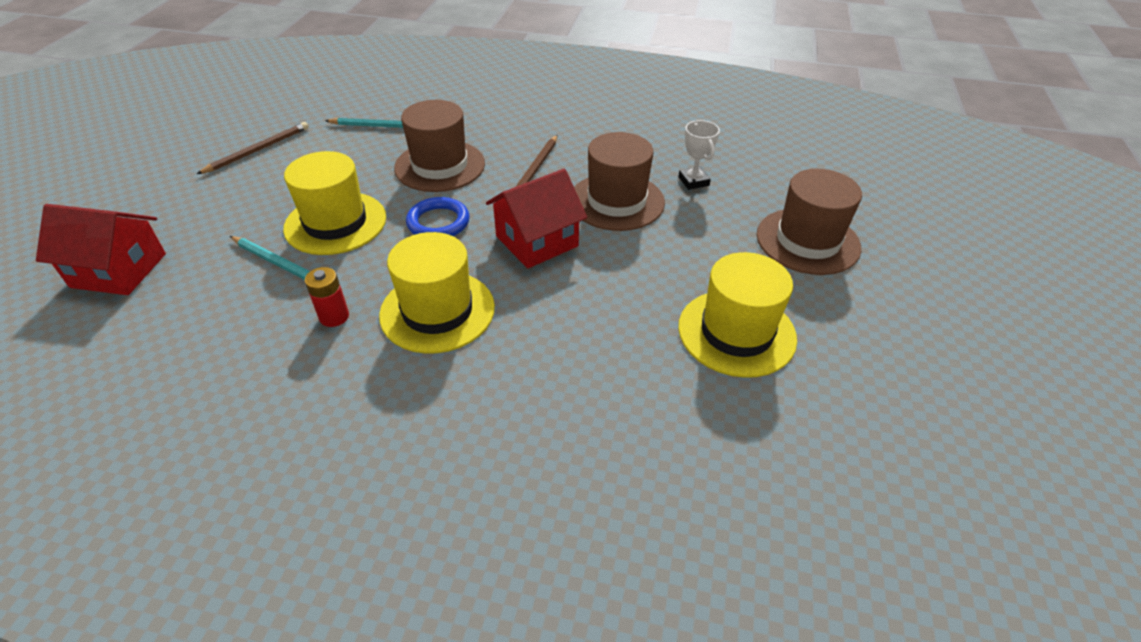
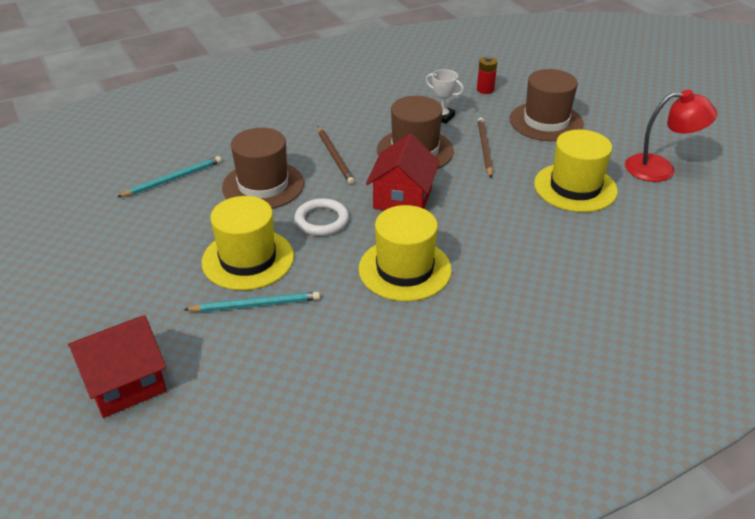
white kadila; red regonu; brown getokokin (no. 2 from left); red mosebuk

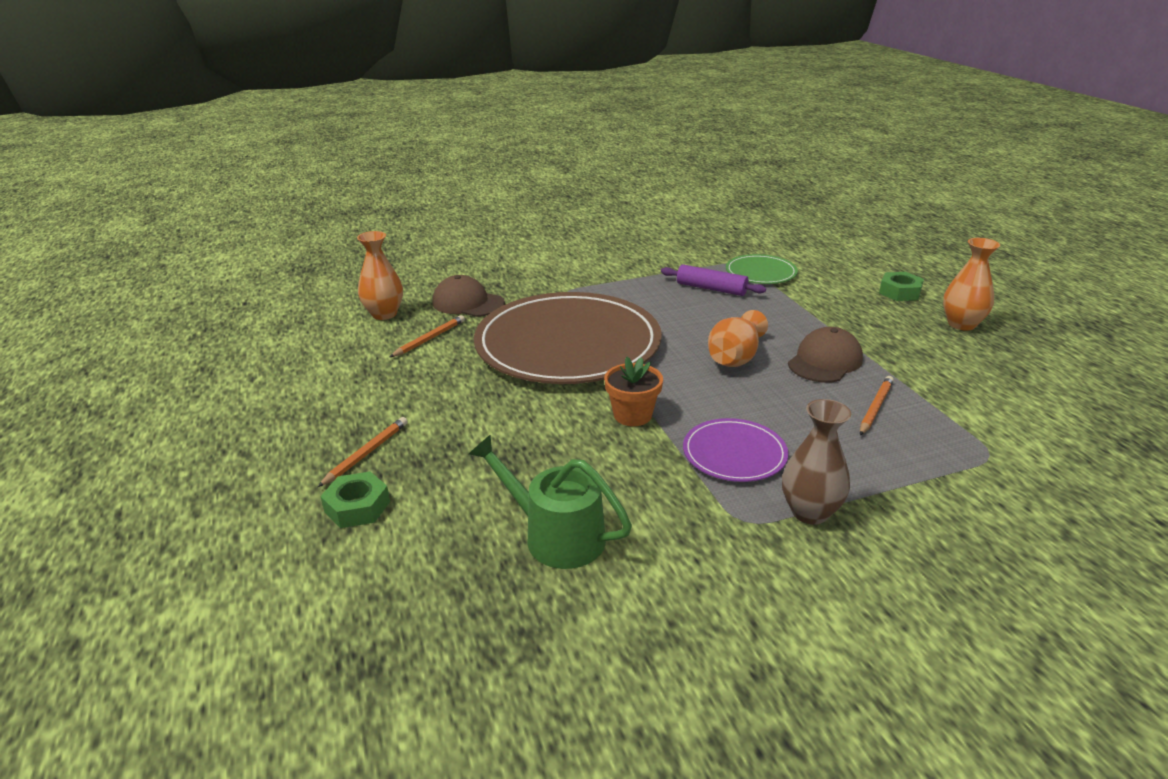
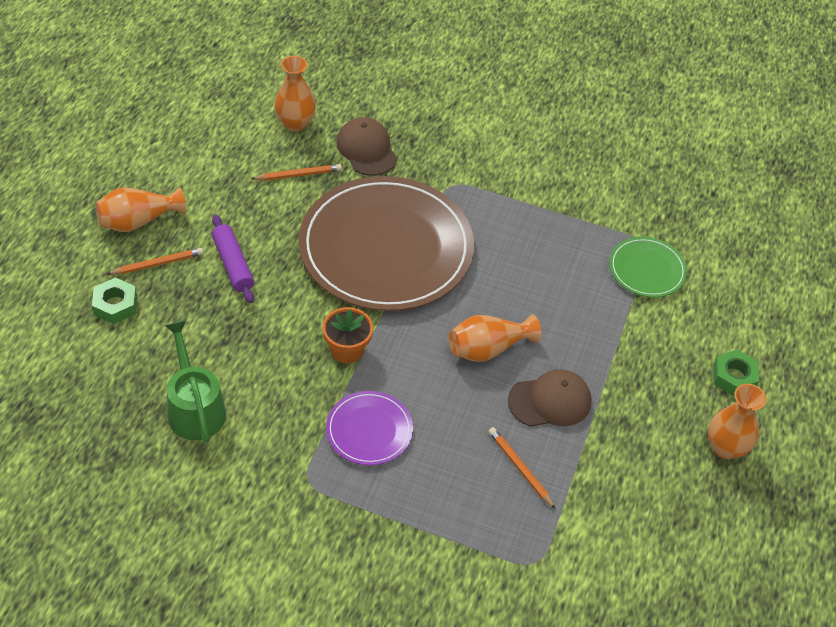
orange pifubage (no. 1 from left); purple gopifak; orange getokokin (no. 3 from left); brown pifubage

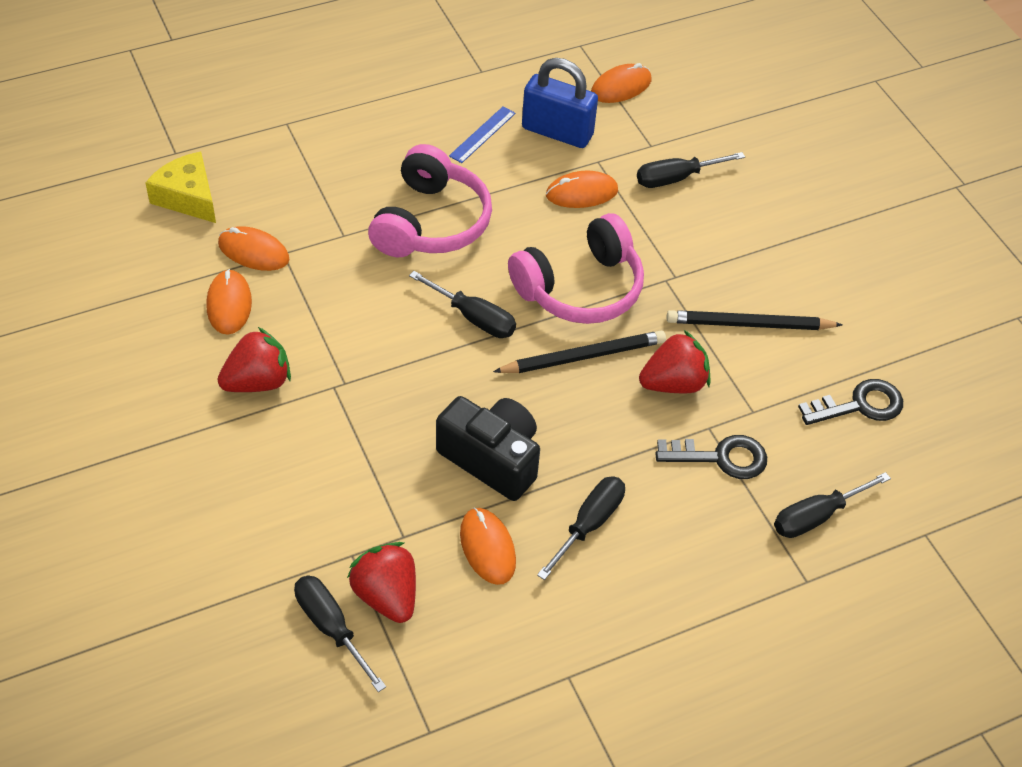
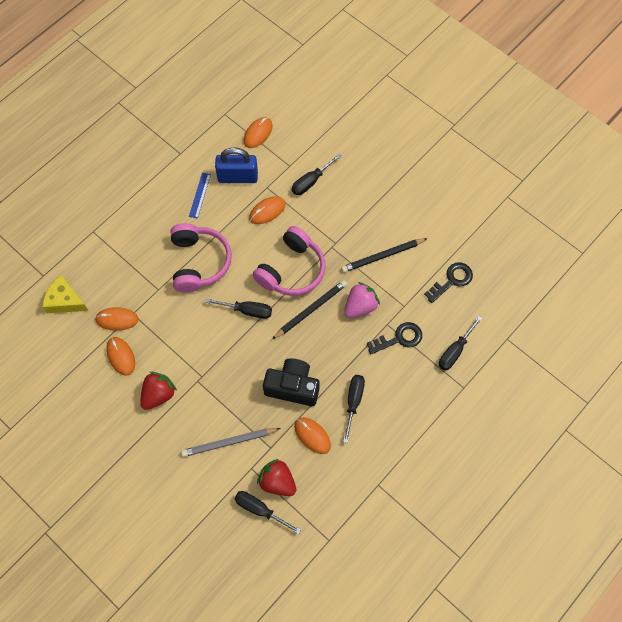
grey getokokin; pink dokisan

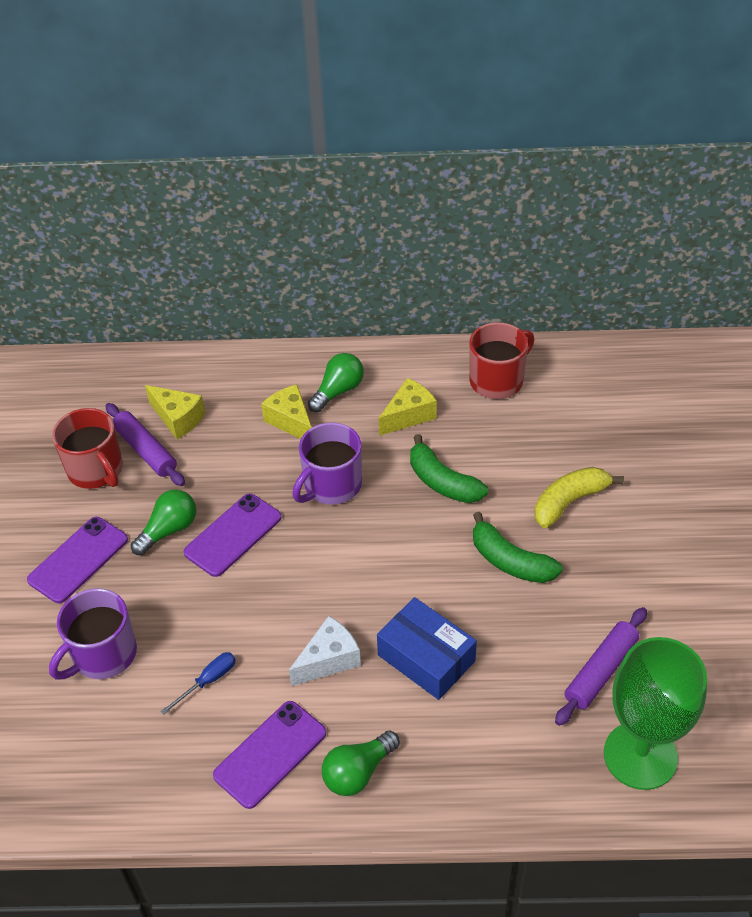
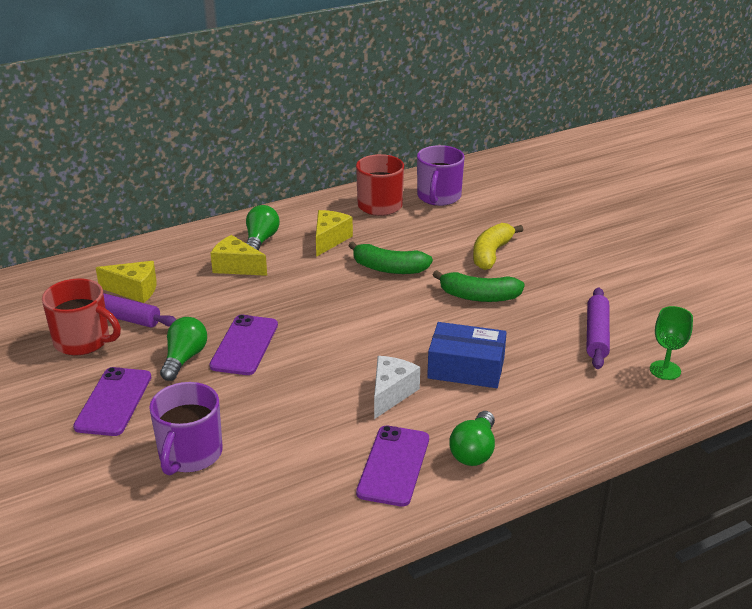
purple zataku (no. 2 from left); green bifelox; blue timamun

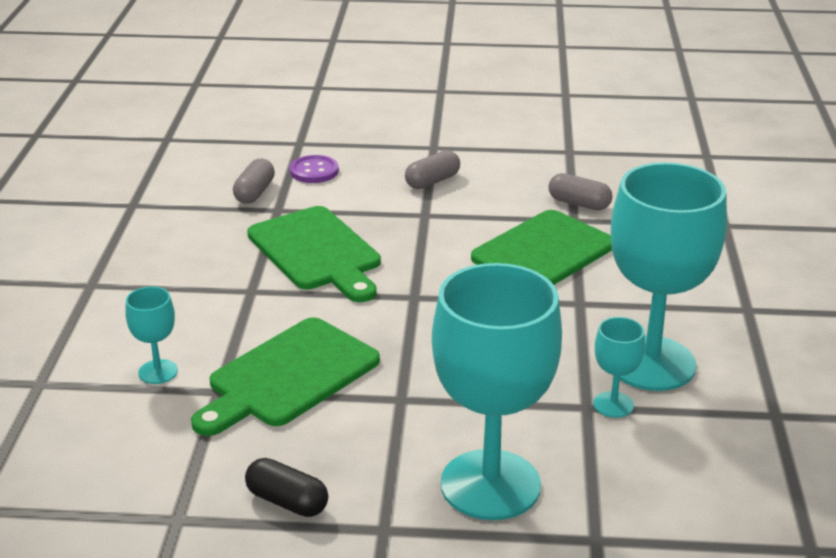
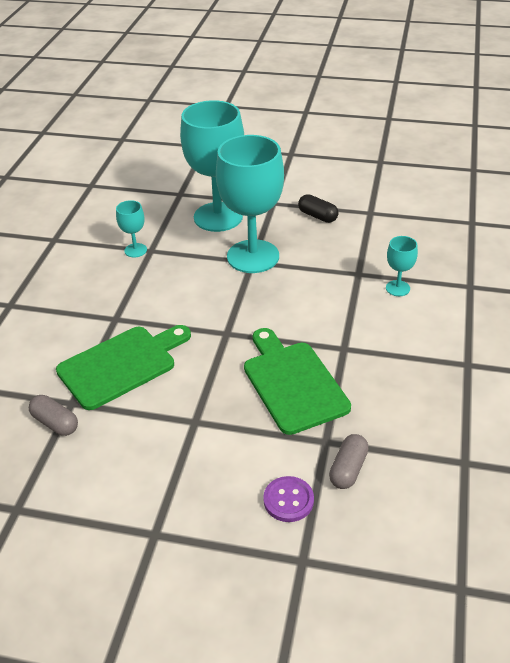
turquoise bifelox (no. 3 from left); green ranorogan (no. 1 from left in the first image); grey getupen (no. 2 from left in the first image)

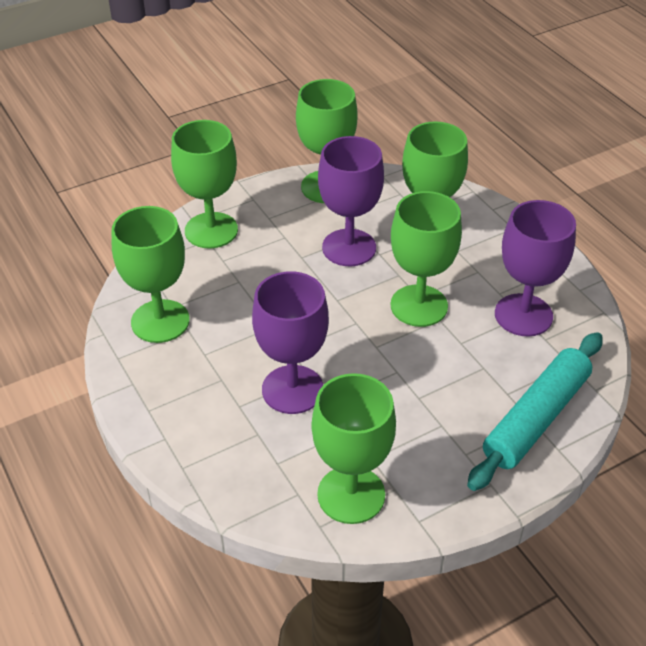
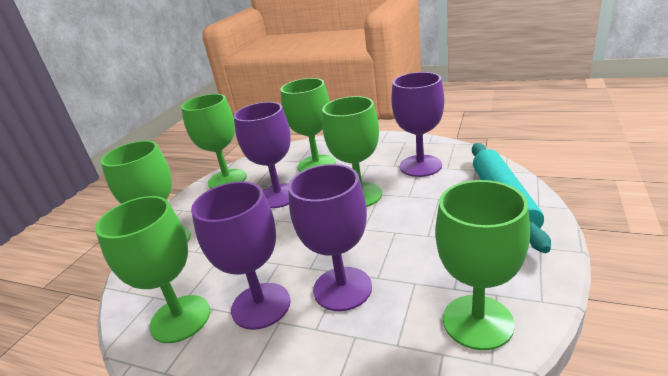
purple bifelox (no. 1 from left)

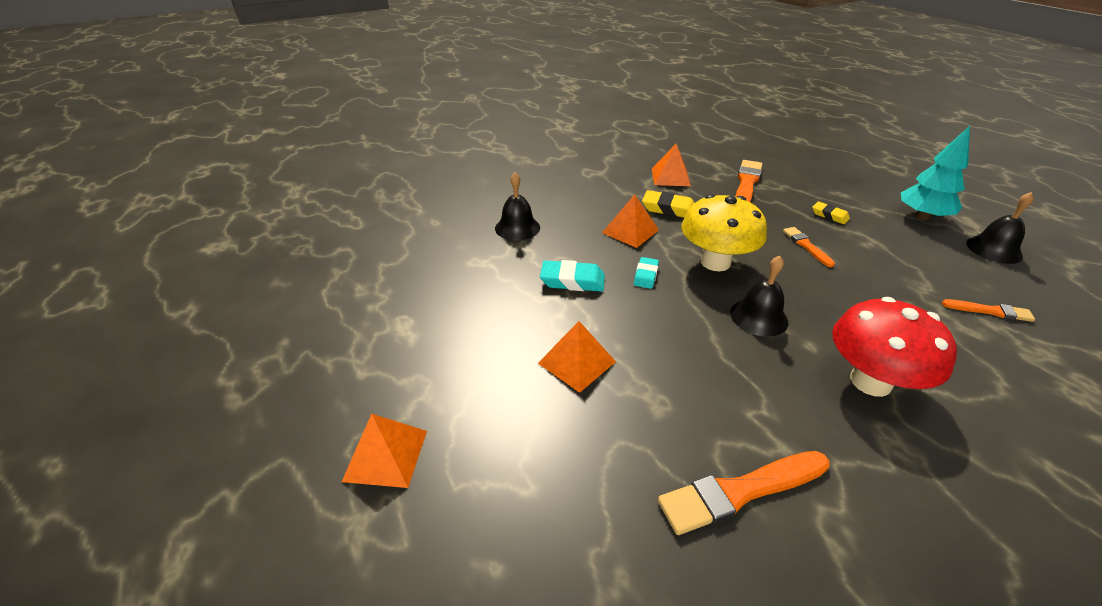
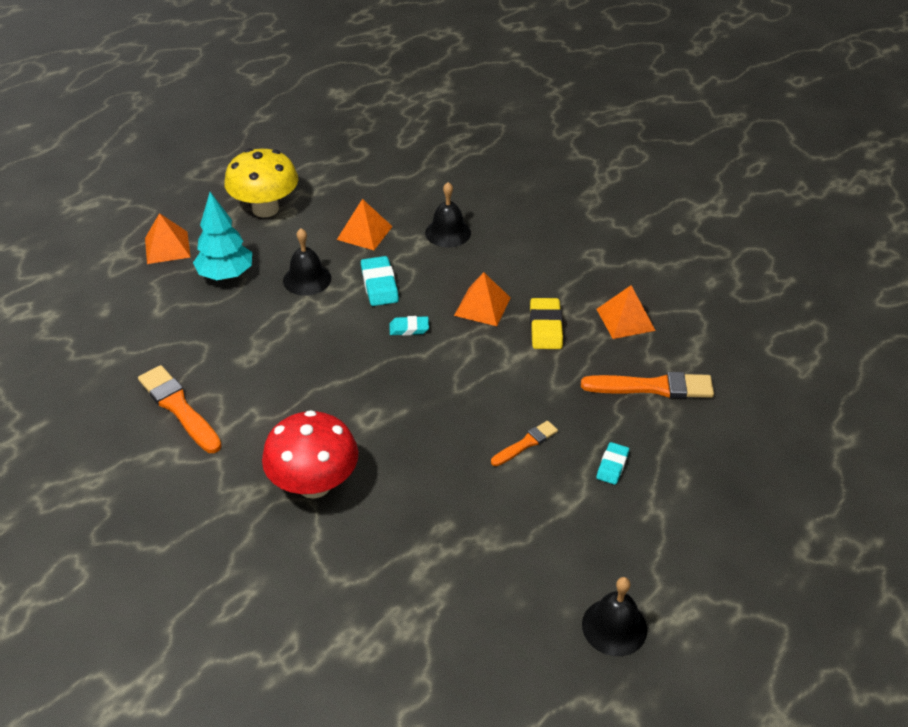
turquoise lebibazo; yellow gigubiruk; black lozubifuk (no. 1 from left); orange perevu (no. 2 from left); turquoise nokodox (no. 3 from left); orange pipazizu (no. 4 from left in the first image)

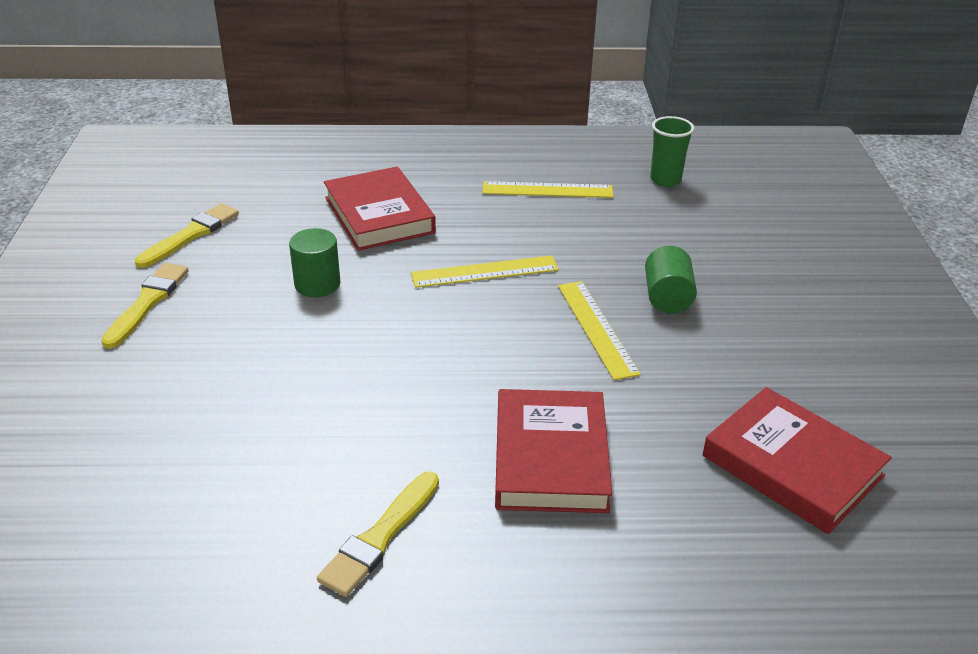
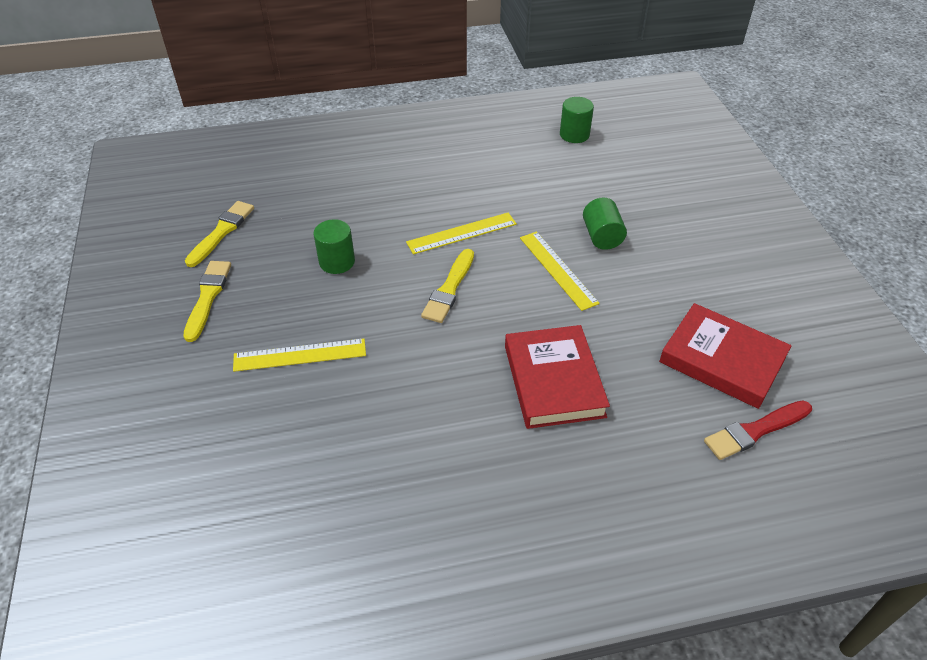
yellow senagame (no. 1 from left); yellow pipazizu (no. 3 from left); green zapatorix (no. 2 from left); red pipazizu; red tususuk (no. 1 from left in the first image)

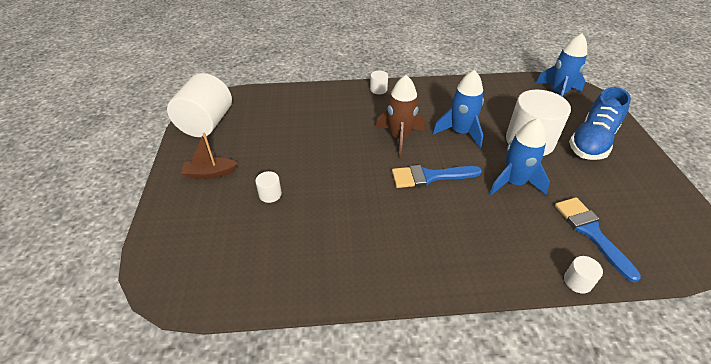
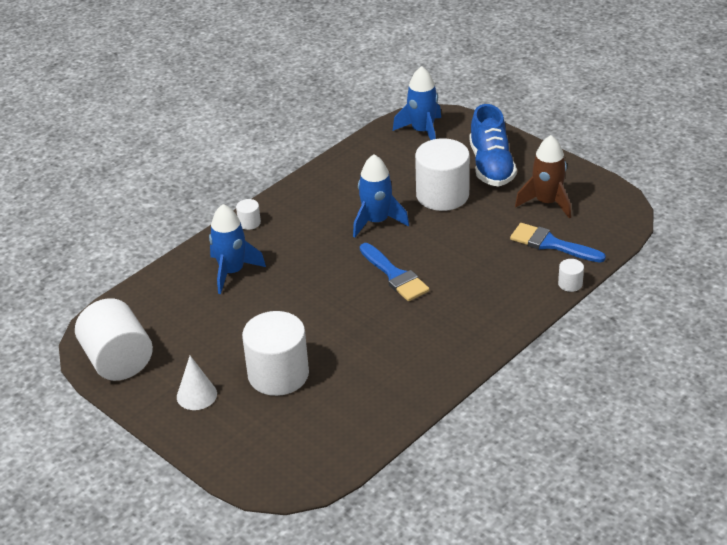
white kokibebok; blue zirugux (no. 1 from left); white zapatorix (no. 3 from left); blue pipazizu (no. 1 from left); brown zirugux

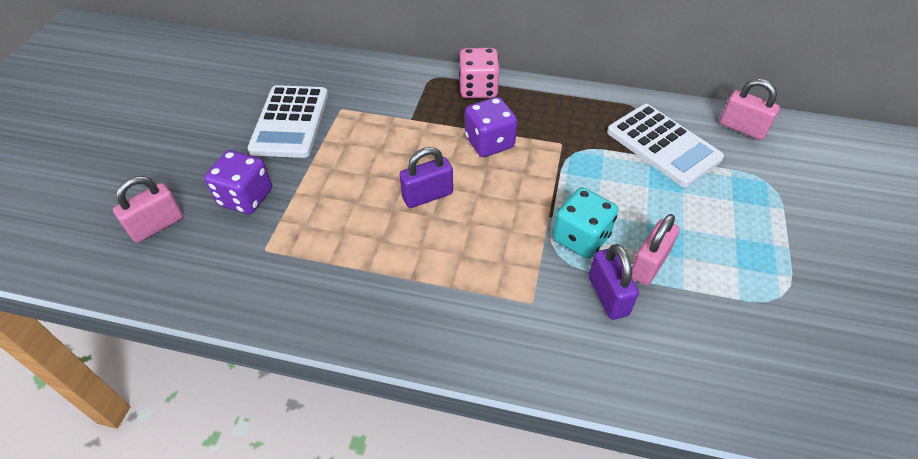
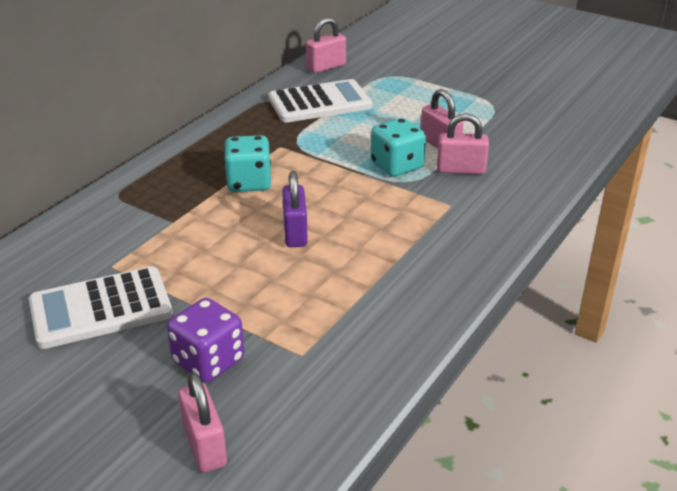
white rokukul (no. 1 from left); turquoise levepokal (no. 1 from left); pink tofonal (no. 4 from left); pink levepokal

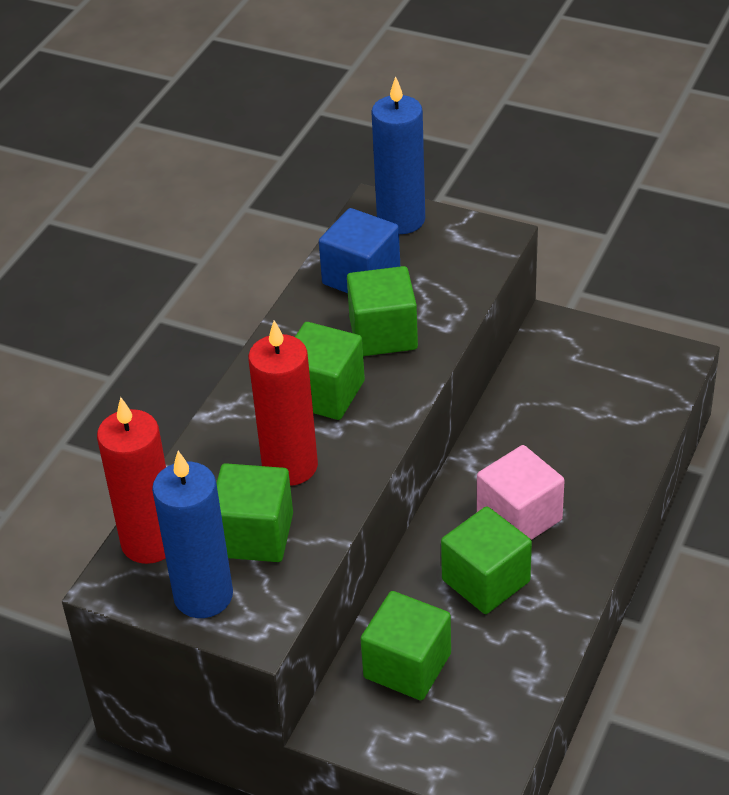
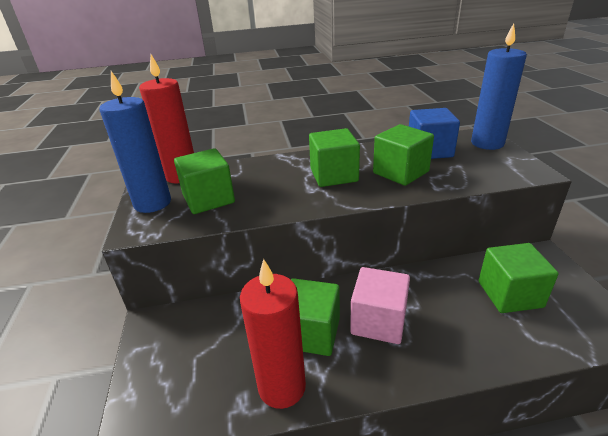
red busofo (no. 2 from left); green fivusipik (no. 5 from left)

